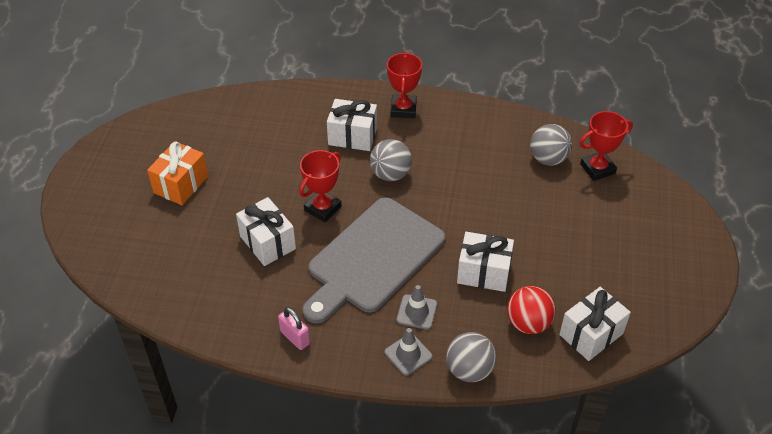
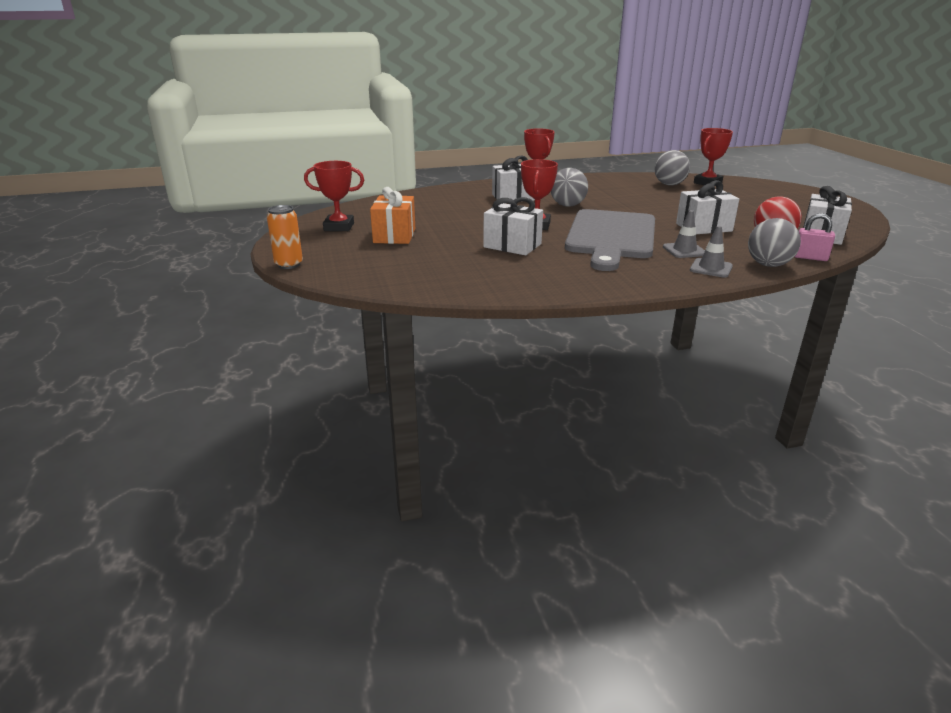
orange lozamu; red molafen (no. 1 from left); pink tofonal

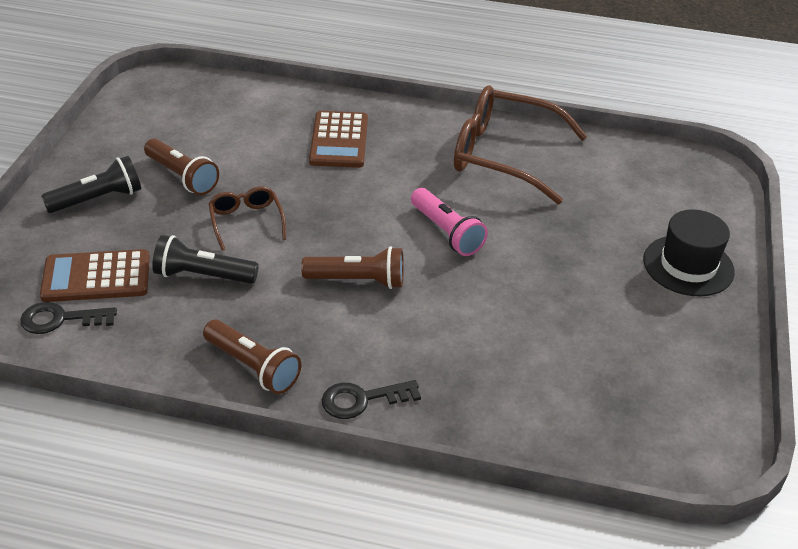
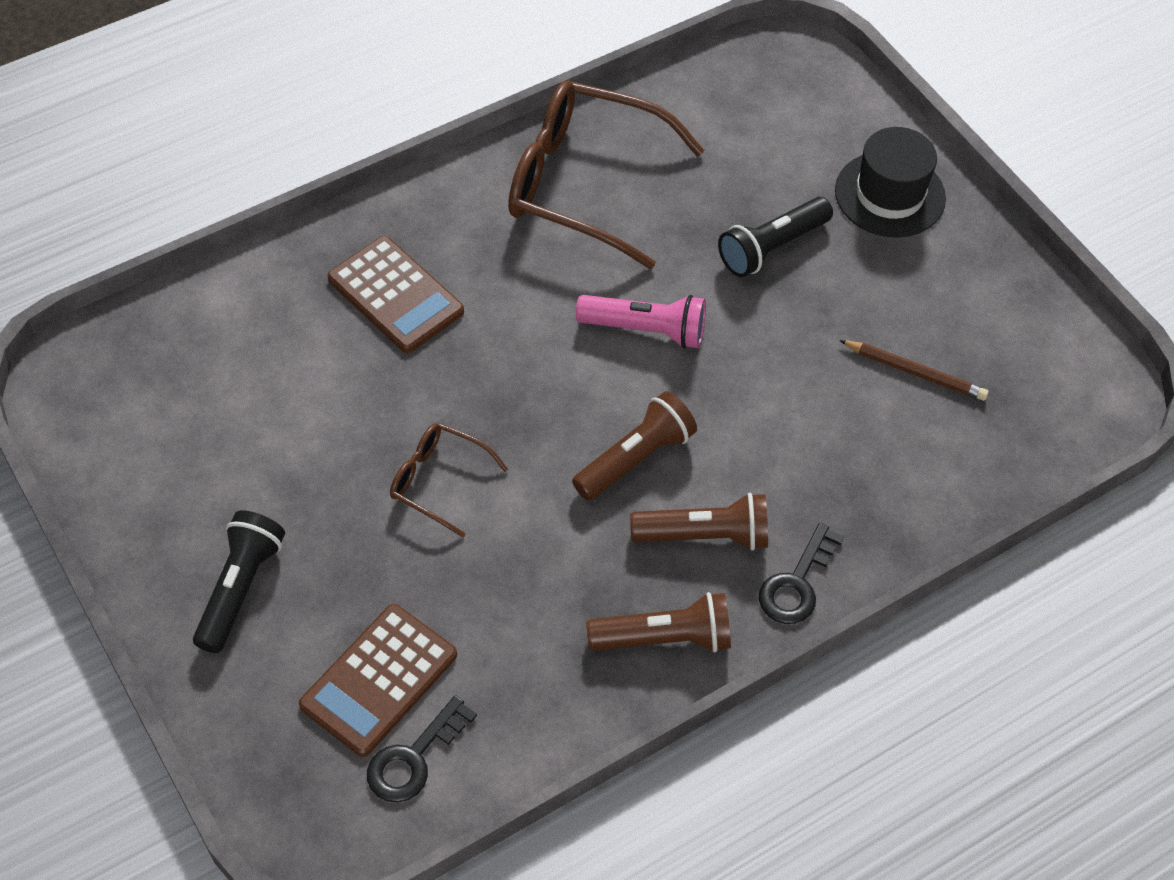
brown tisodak (no. 2 from left); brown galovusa (no. 3 from left); black galovusa (no. 2 from left); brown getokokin

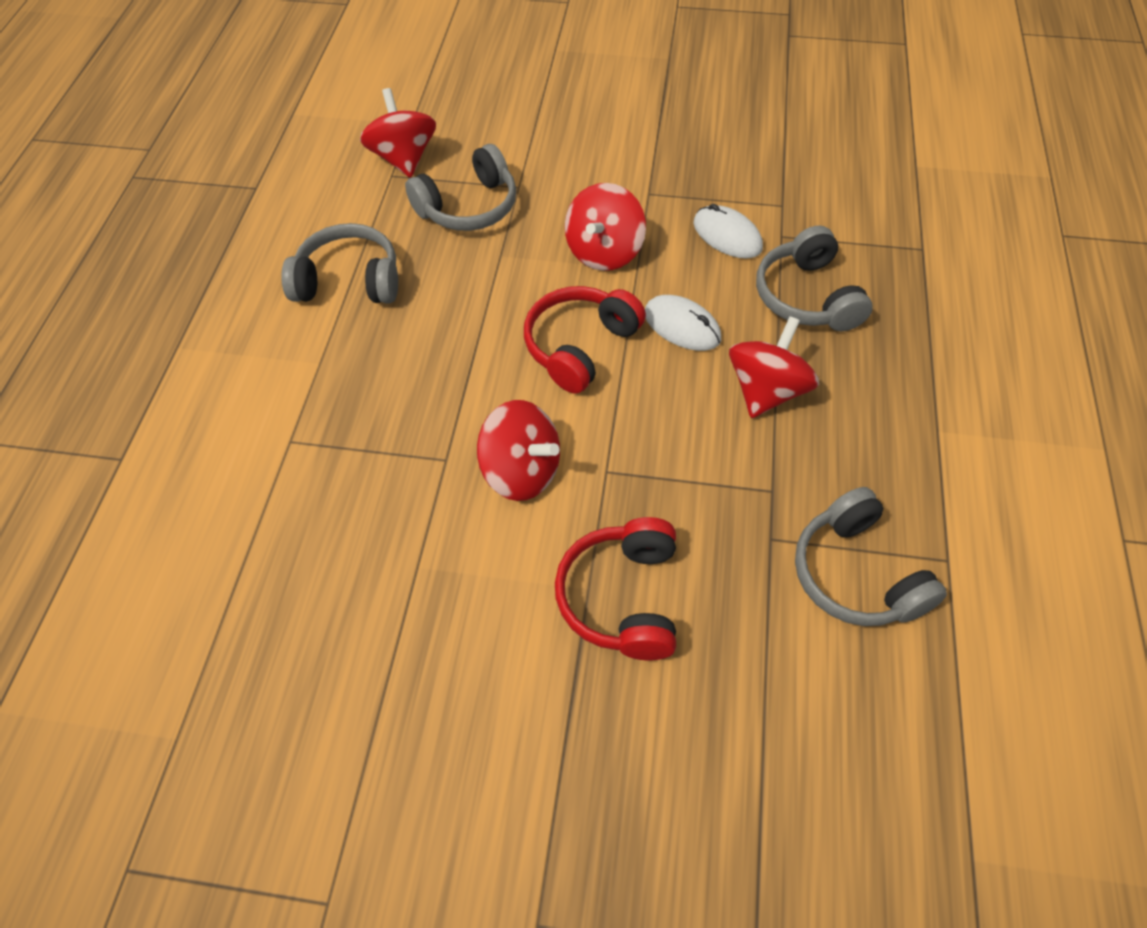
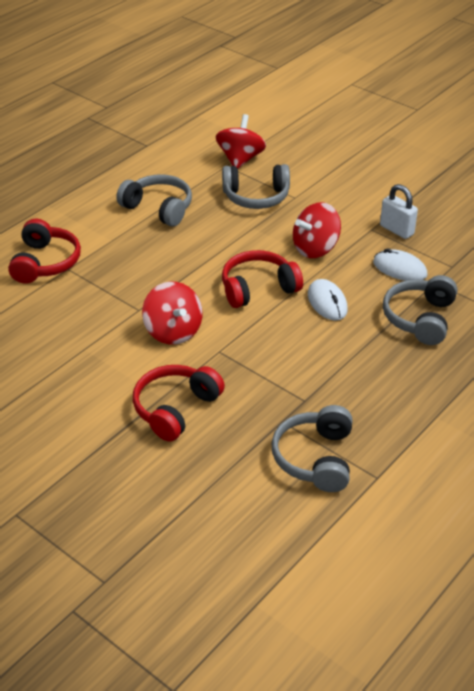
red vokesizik (no. 1 from left); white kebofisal (no. 2 from left); white tofonal; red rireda (no. 4 from left in the first image)

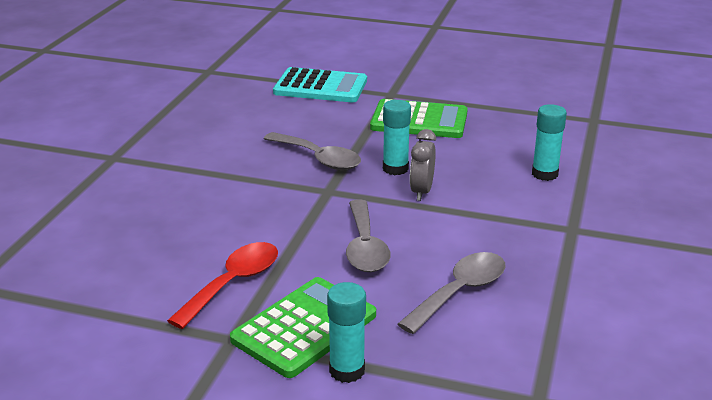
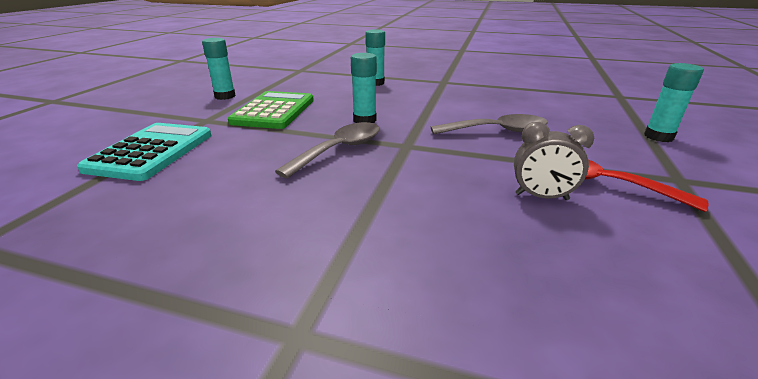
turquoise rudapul (no. 1 from left); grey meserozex; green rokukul (no. 1 from left in the first image); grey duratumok (no. 3 from left in the first image)

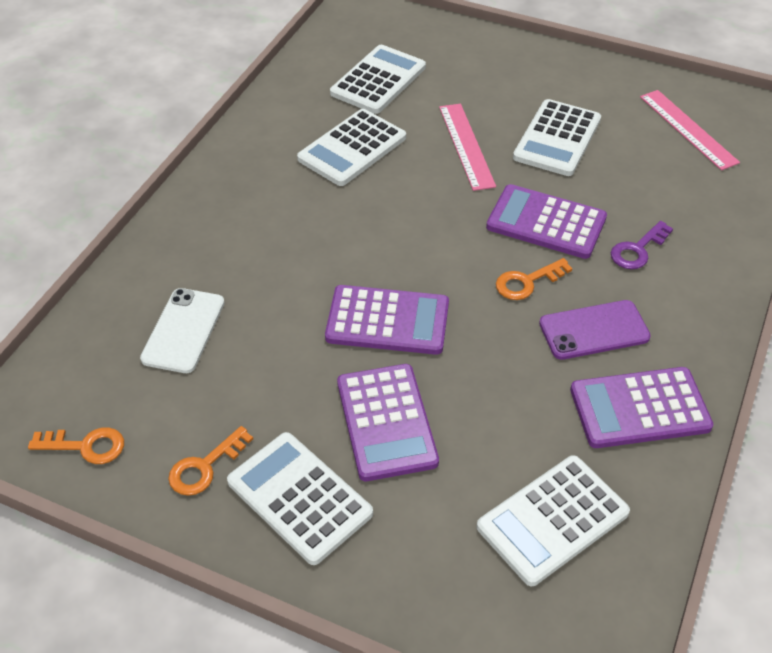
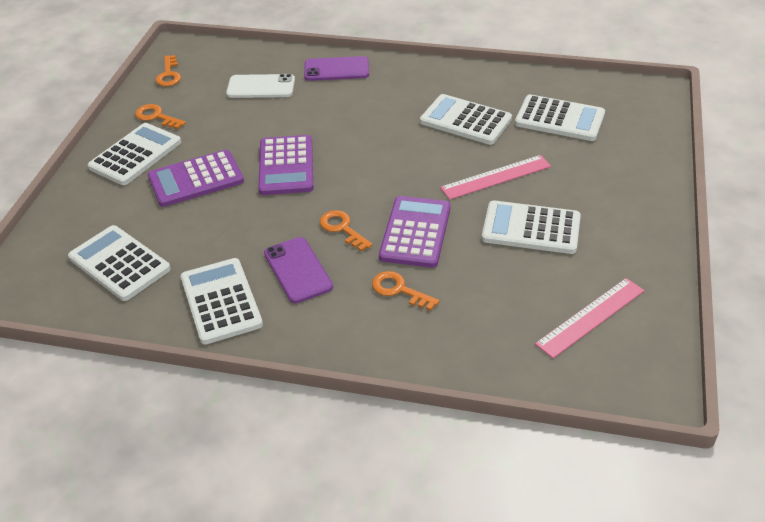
white rokukul (no. 3 from left); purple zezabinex (no. 2 from left); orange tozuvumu (no. 4 from left)

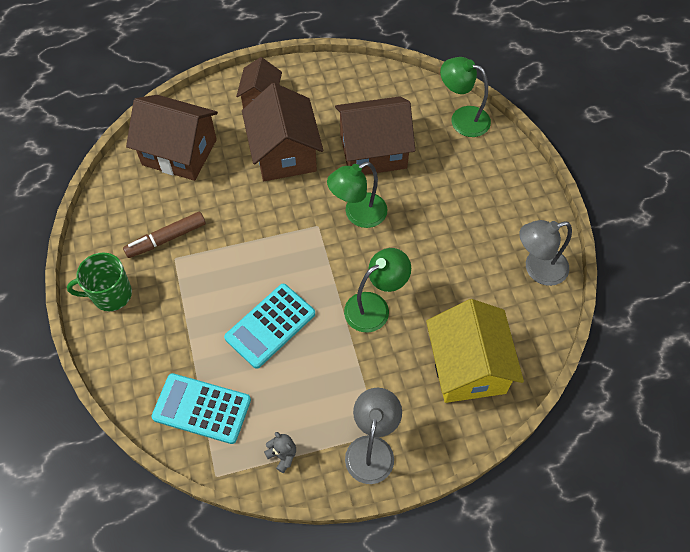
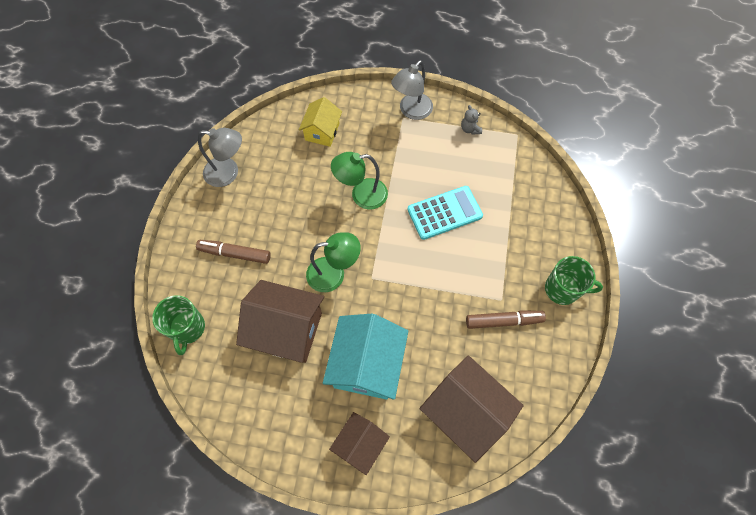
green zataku (no. 1 from left); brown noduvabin (no. 1 from left); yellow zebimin; turquoise zebimin; turquoise rokukul (no. 1 from left in the first image)

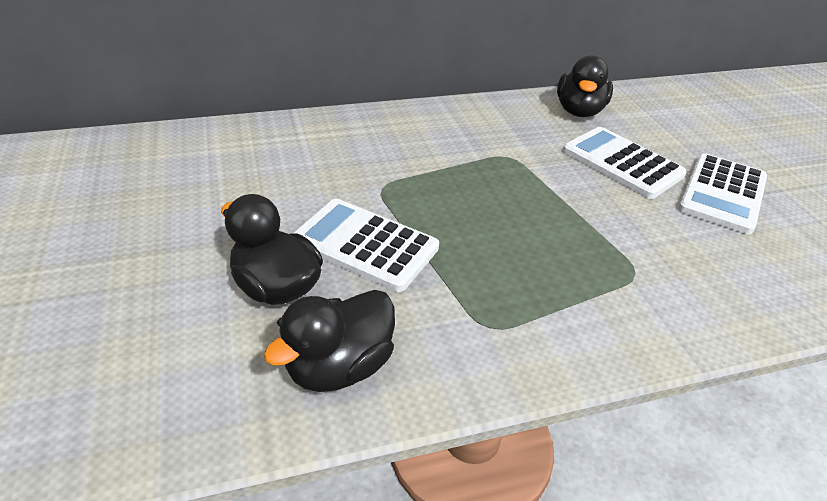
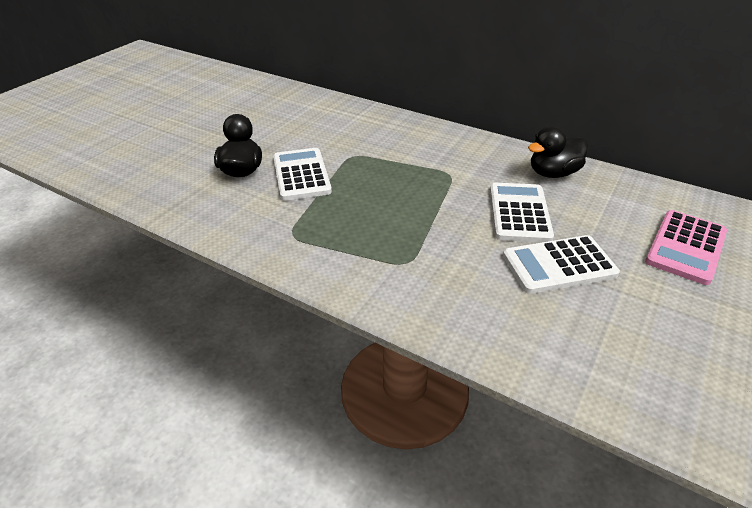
pink rokukul; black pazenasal (no. 2 from left in the first image)

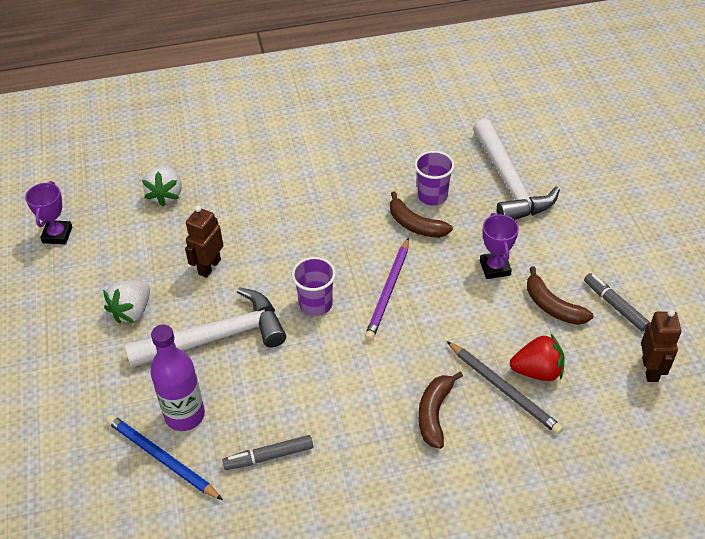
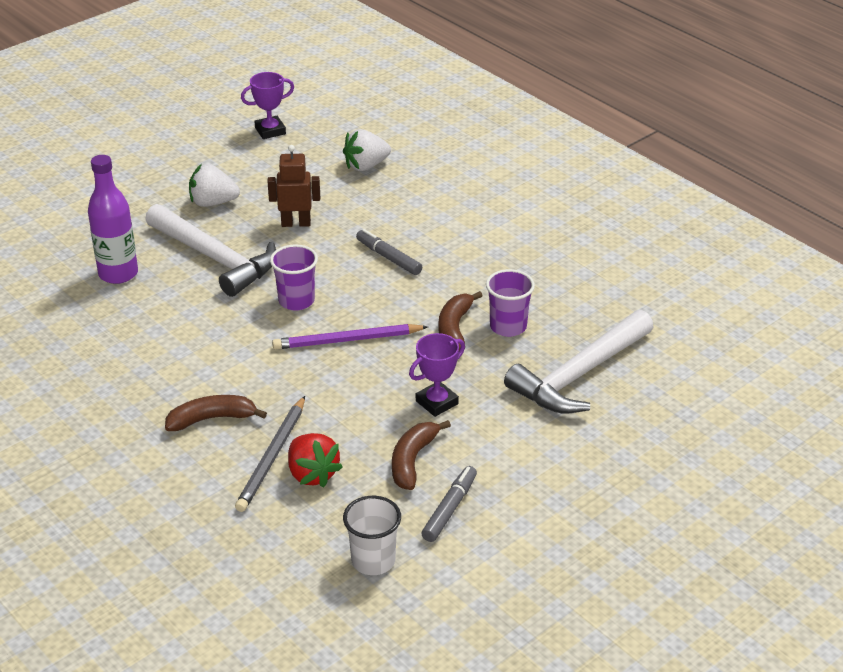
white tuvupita; grey noduvabin (no. 1 from left); blue getokokin

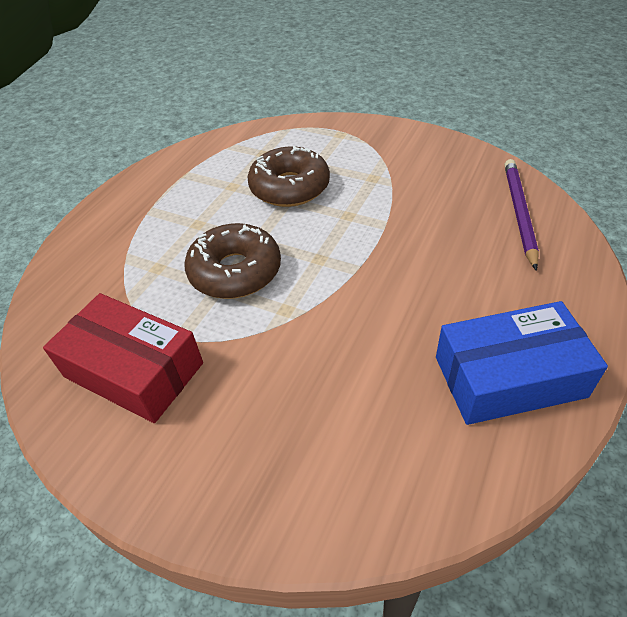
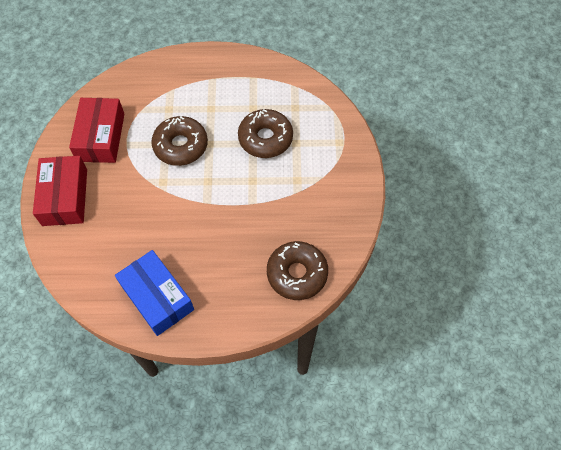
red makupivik (no. 1 from left); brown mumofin (no. 3 from left)

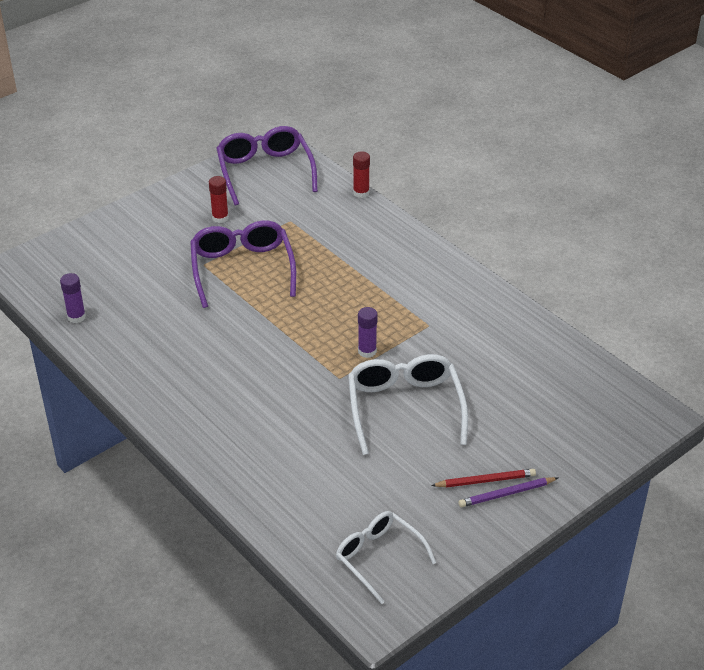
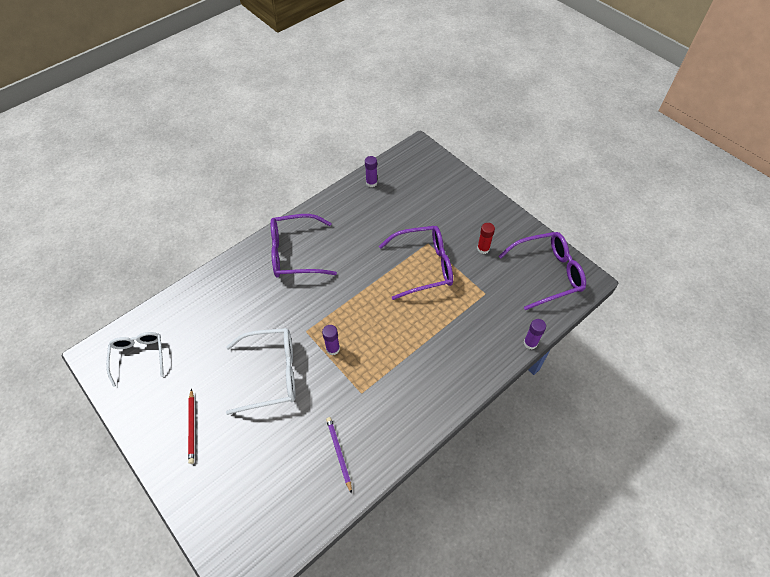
white tisodak (no. 1 from left); purple tisodak (no. 1 from left); purple getokokin; purple rudapul (no. 3 from left)

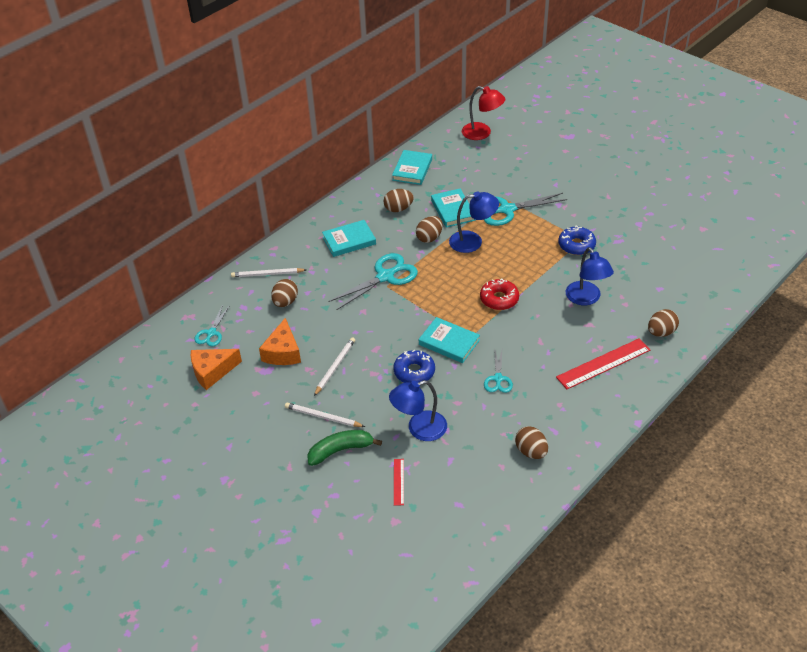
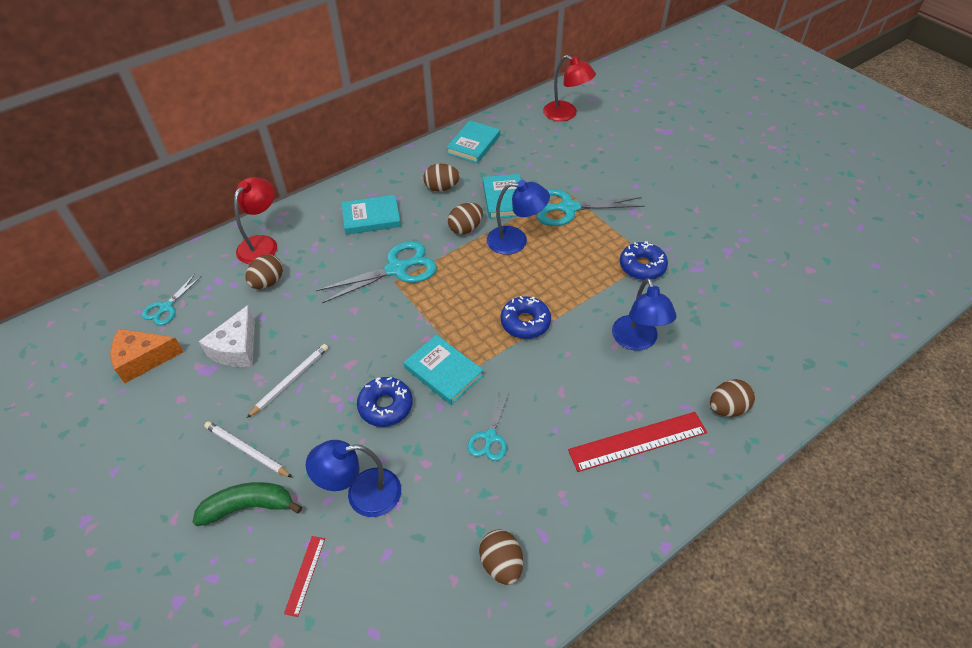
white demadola; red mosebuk (no. 1 from left); blue mumofin (no. 2 from left)

